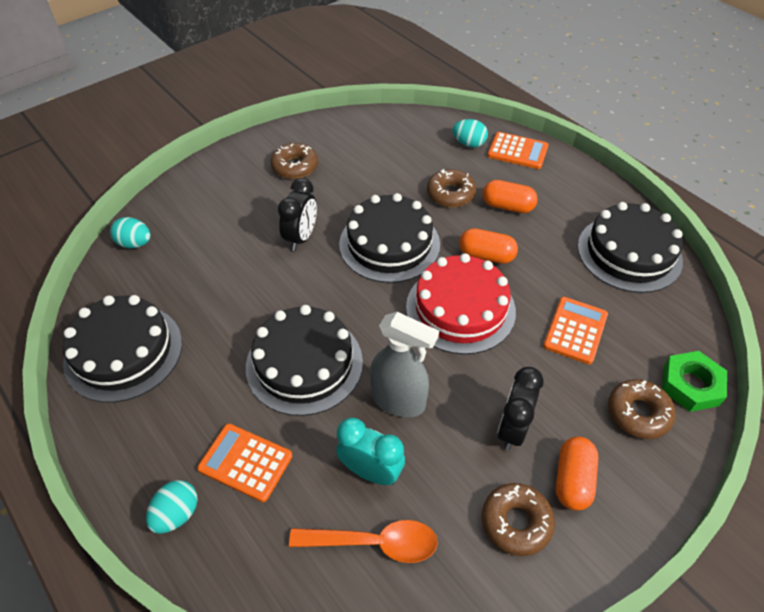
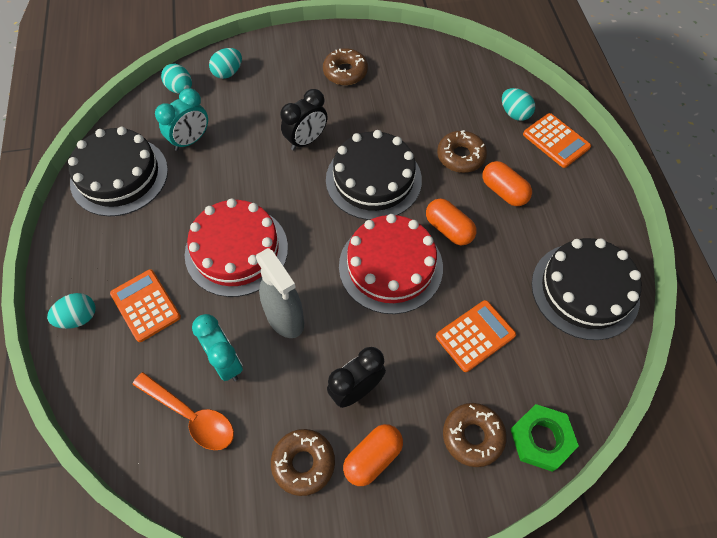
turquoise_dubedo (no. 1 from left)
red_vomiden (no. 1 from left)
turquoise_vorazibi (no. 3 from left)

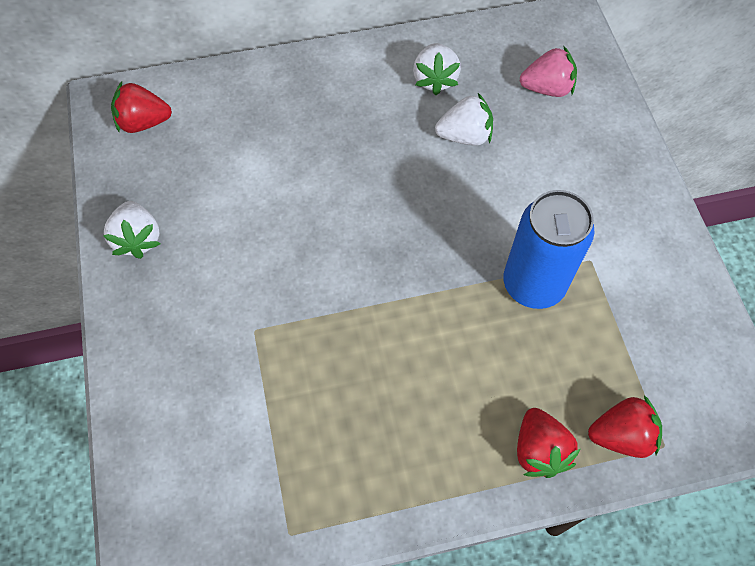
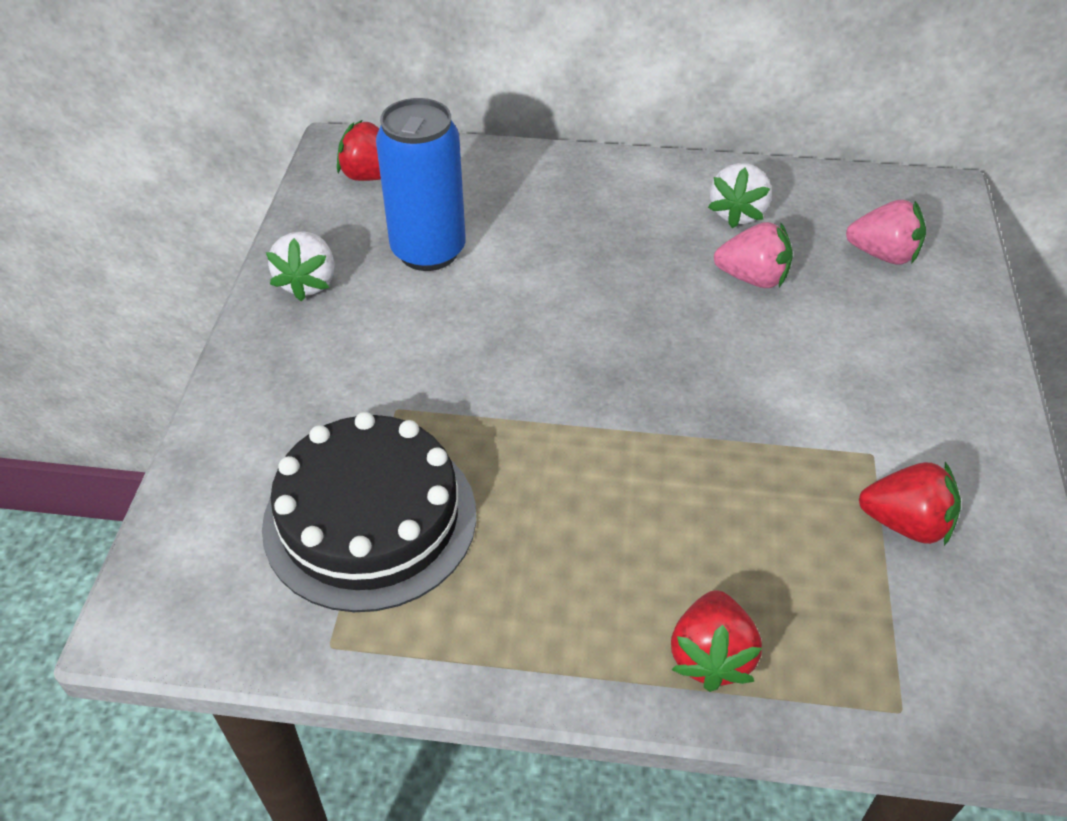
black_vomiden
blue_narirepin
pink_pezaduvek (no. 1 from left)
red_pezaduvek (no. 3 from left)

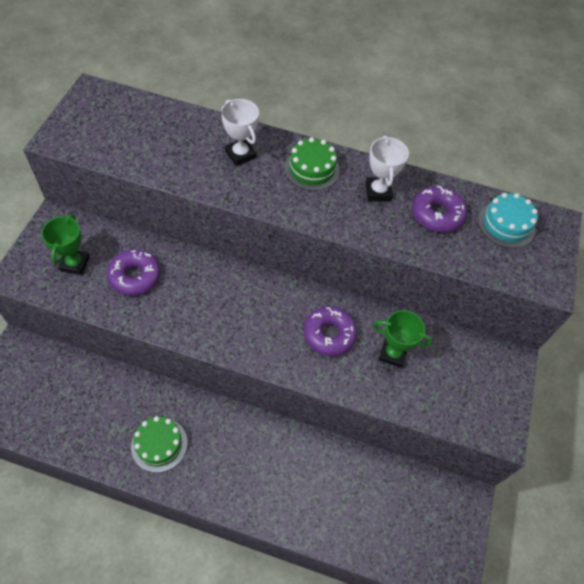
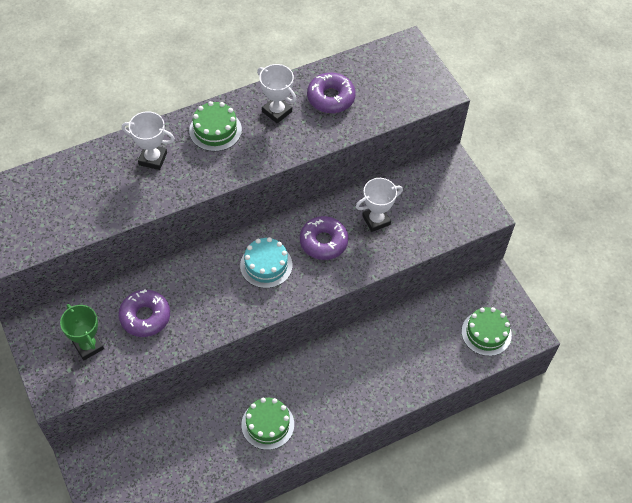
turquoise_vomiden
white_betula (no. 3 from left)
green_vomiden (no. 3 from left)

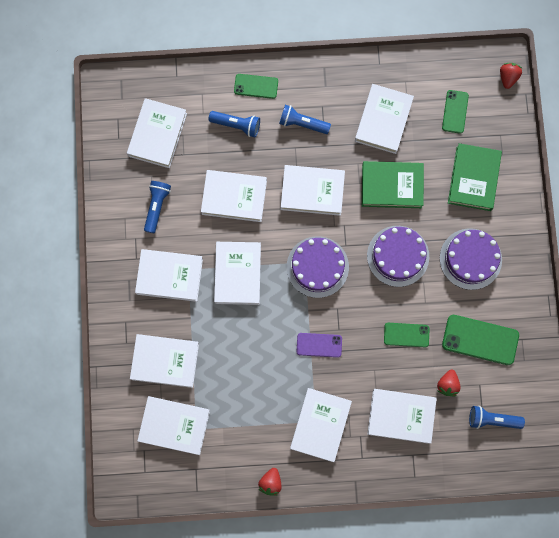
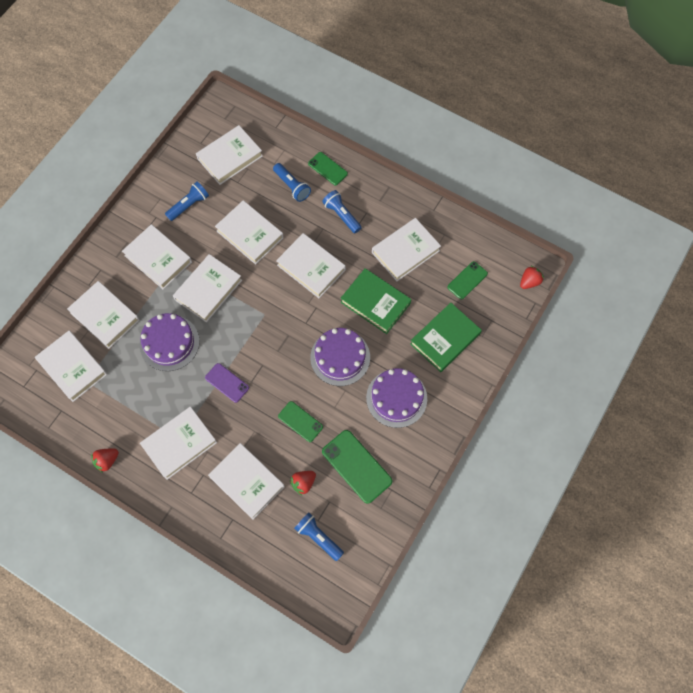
purple_vomiden (no. 1 from left)

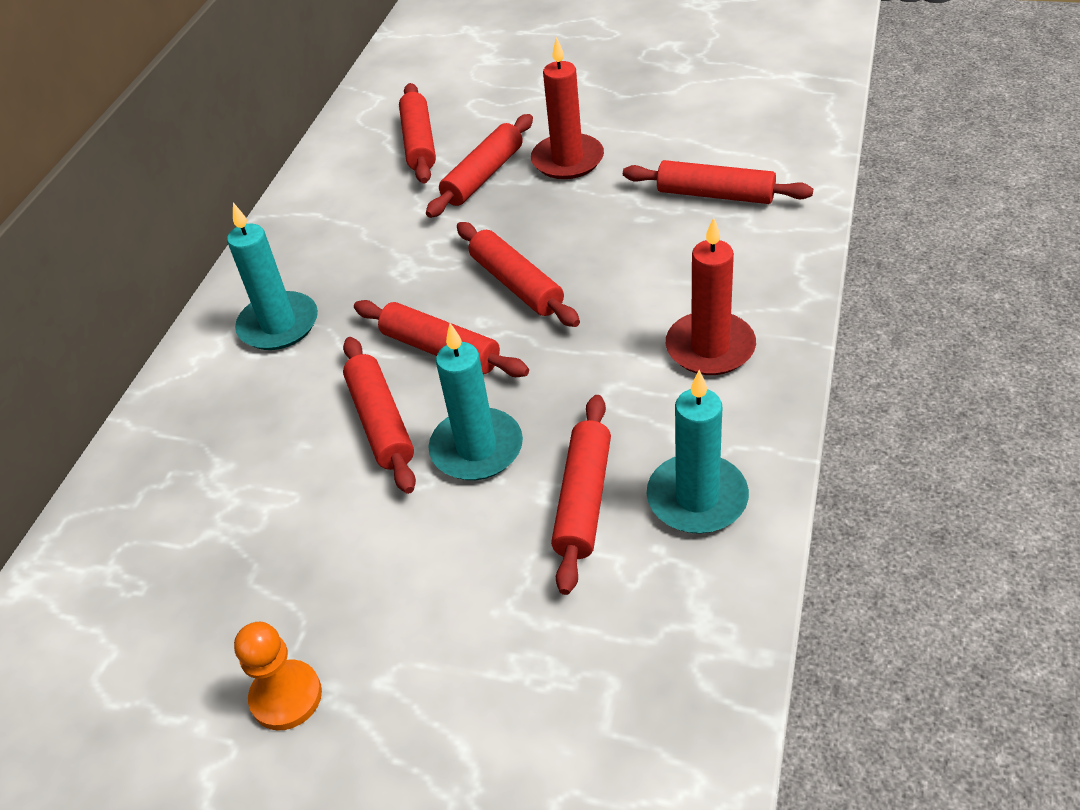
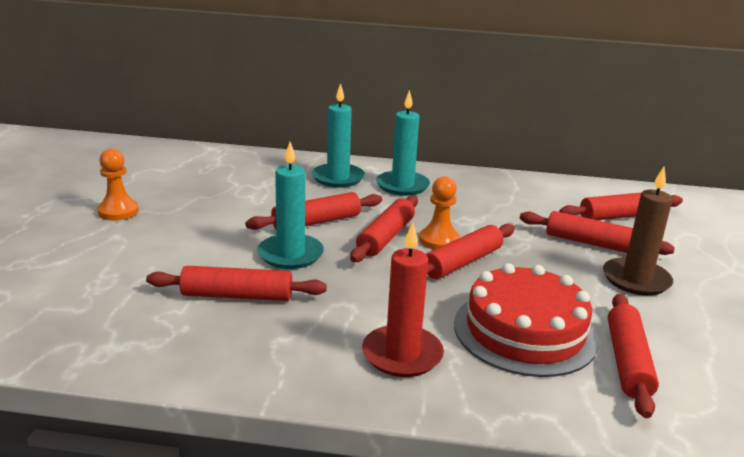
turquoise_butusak (no. 2 from left)
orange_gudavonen (no. 2 from left)
red_vomiden
brown_butusak

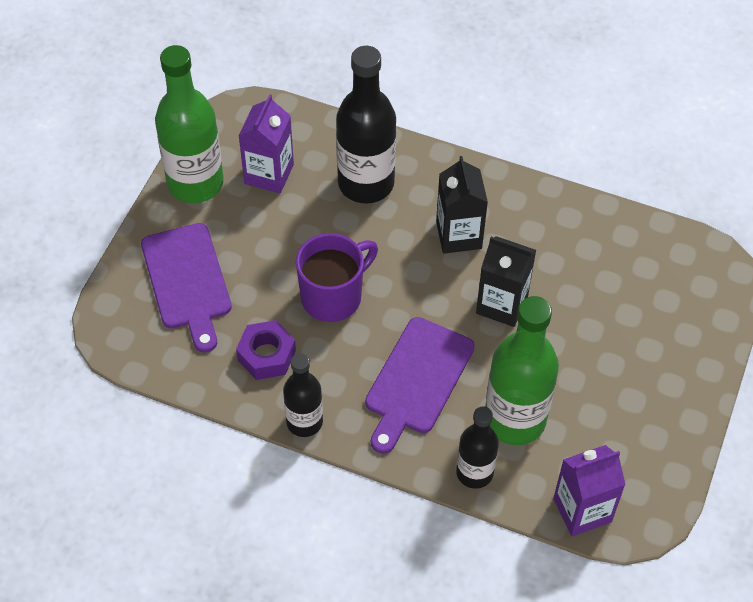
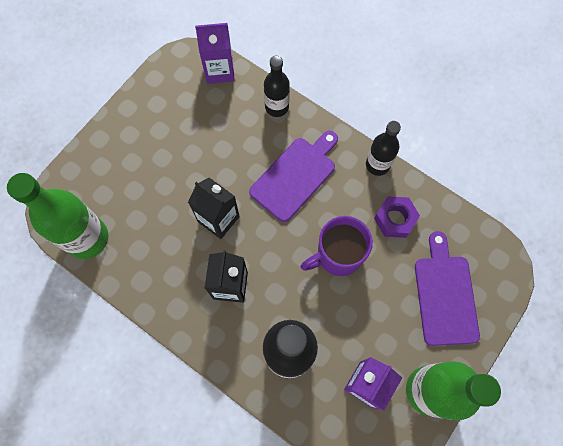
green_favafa (no. 1 from left)

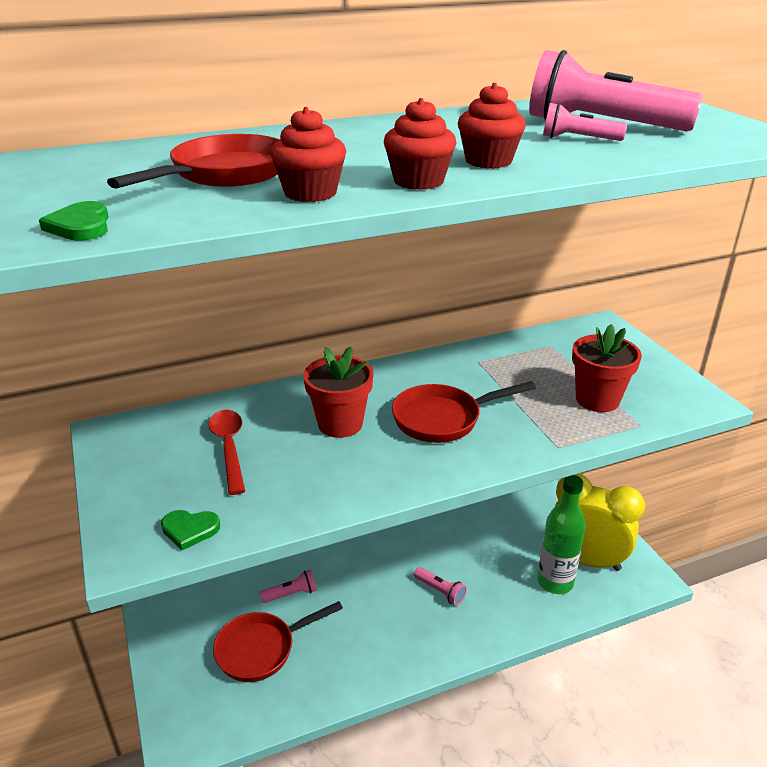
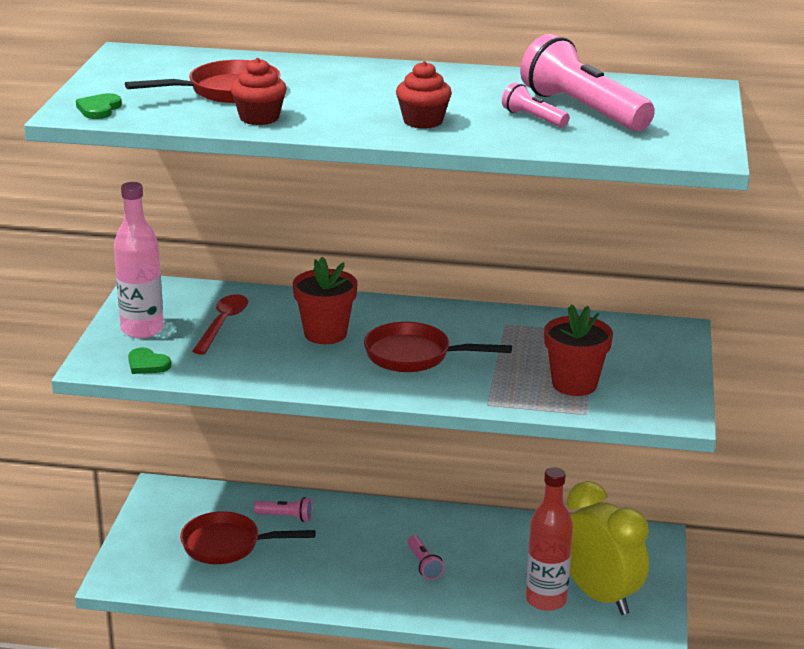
pink_favafa
red_favafa
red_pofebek (no. 2 from left in the first image)

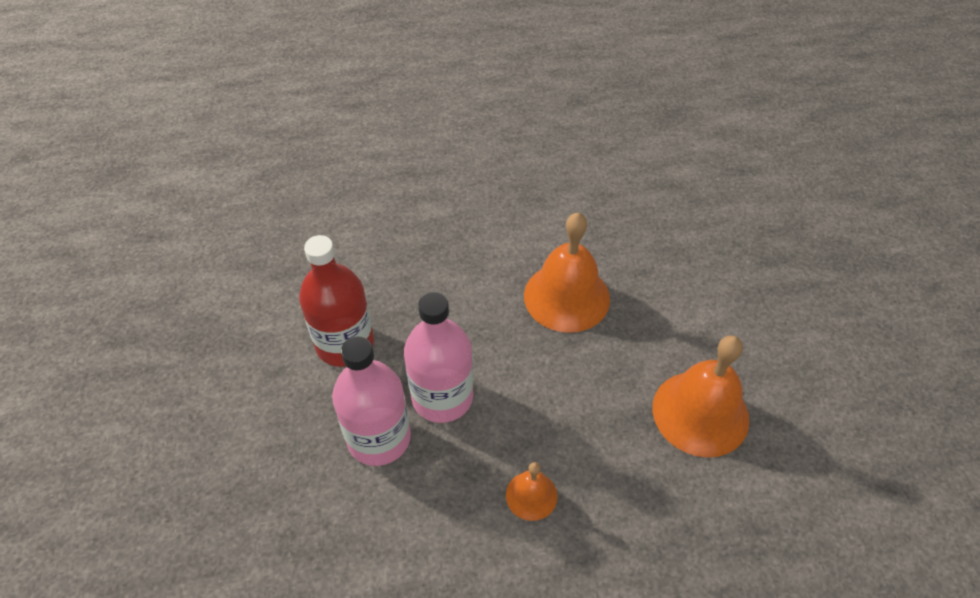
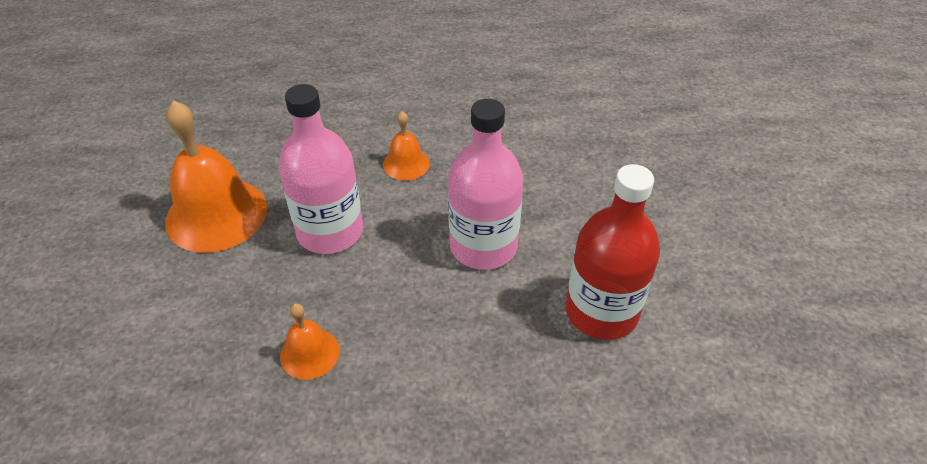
pink_favafa (no. 1 from left)
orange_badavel (no. 2 from left)

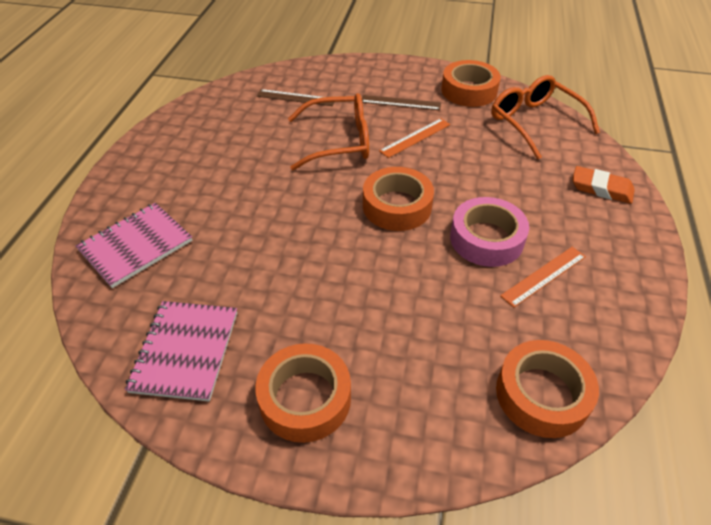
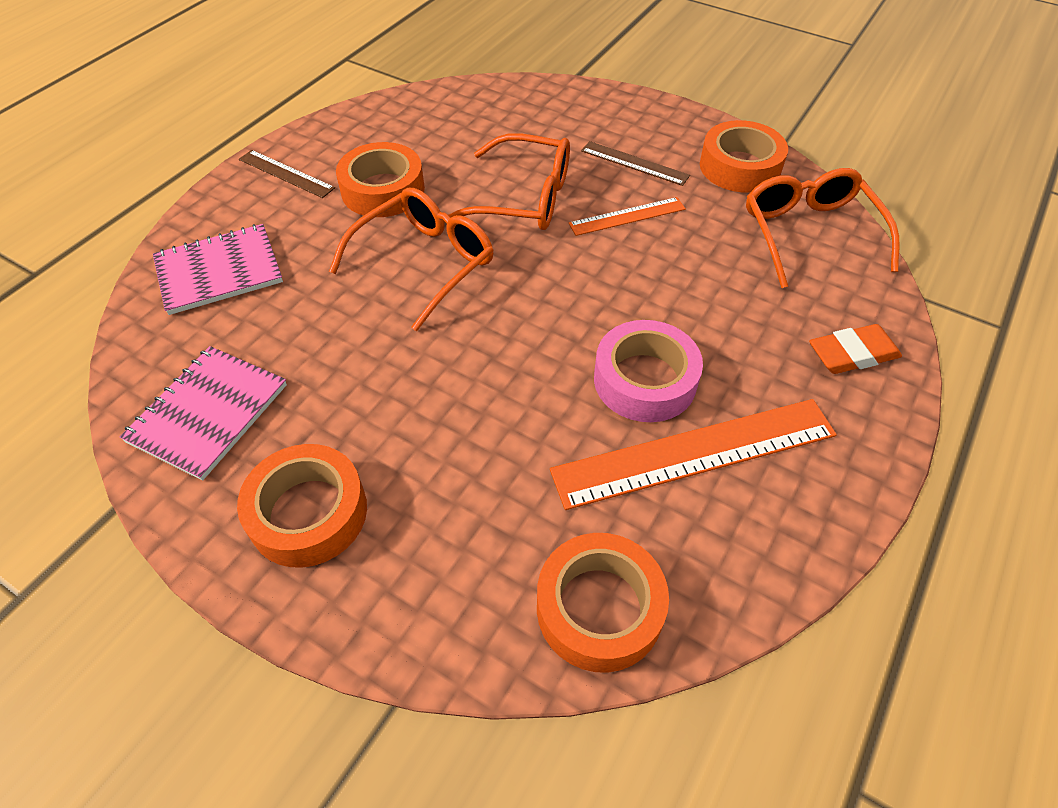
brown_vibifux (no. 1 from left)
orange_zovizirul (no. 1 from left)
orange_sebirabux (no. 2 from left)
orange_vibifux (no. 2 from left)
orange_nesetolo

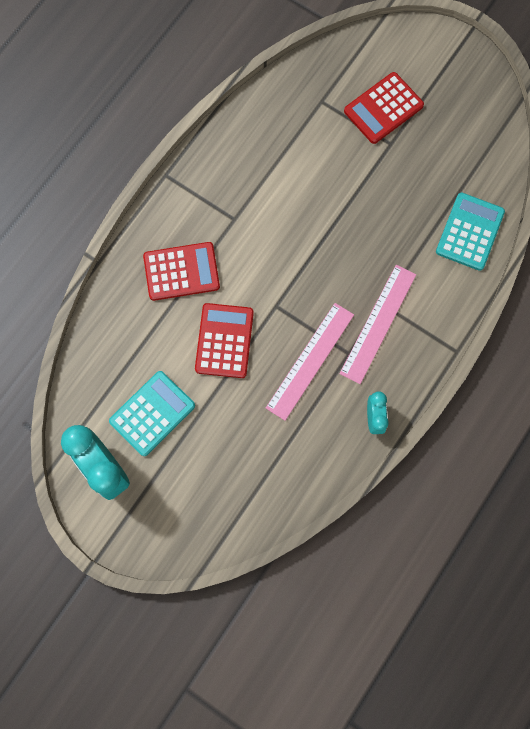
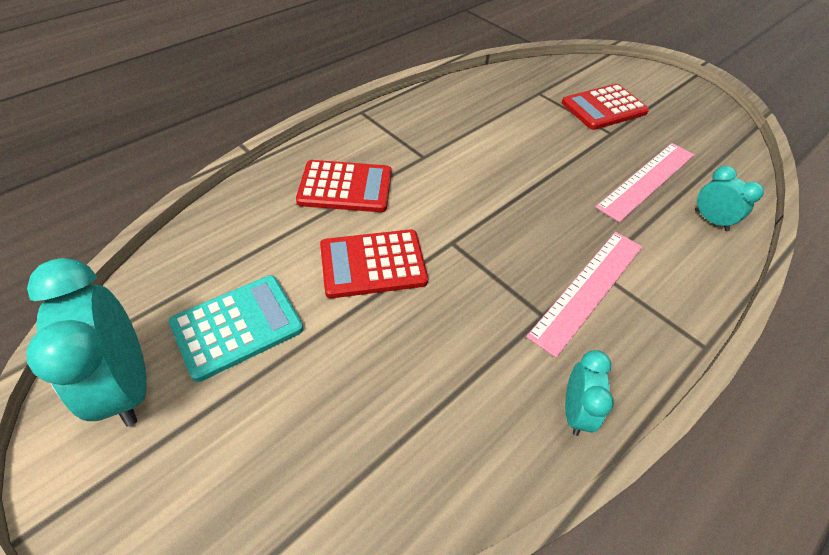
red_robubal (no. 2 from left)
pink_vibifux (no. 2 from left)
turquoise_dubedo (no. 3 from left)

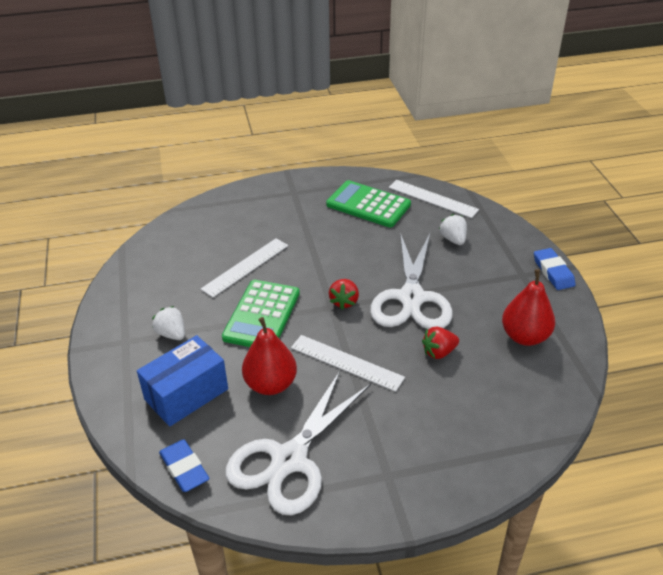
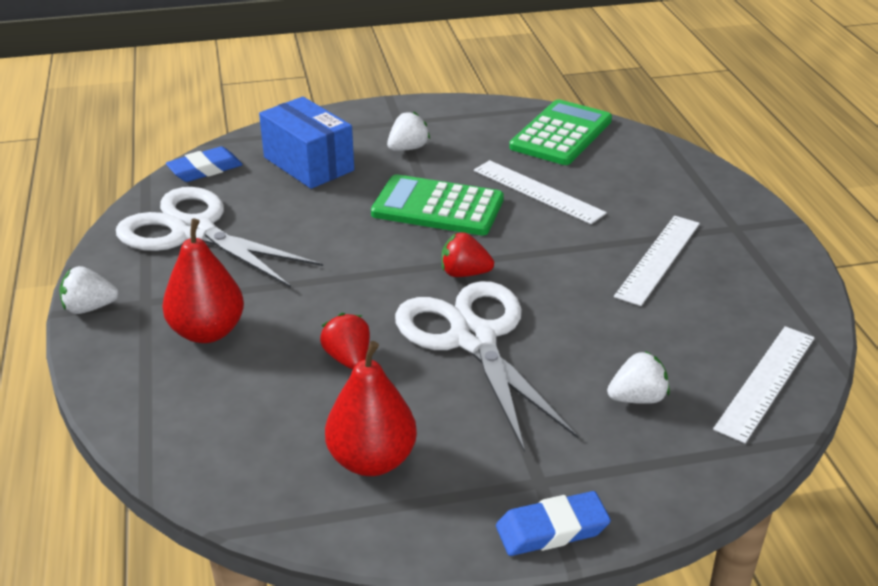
white_pezaduvek (no. 1 from left)
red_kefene (no. 1 from left)
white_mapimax (no. 2 from left)
green_robubal (no. 2 from left)
white_vibifux (no. 2 from left)

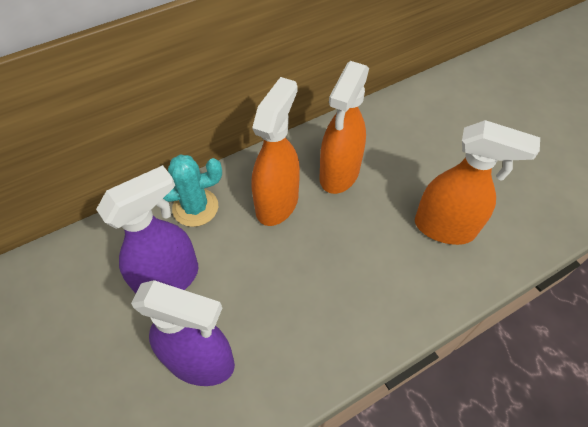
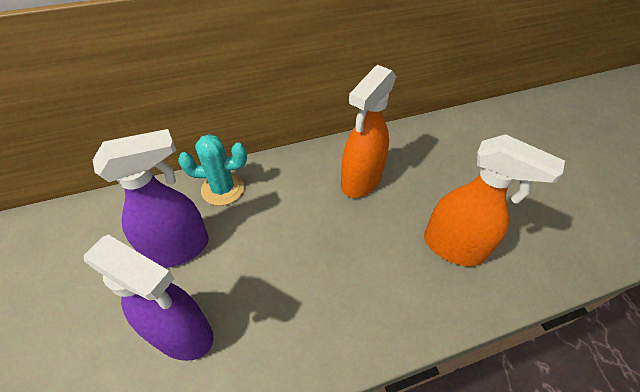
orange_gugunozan (no. 1 from left in the first image)

